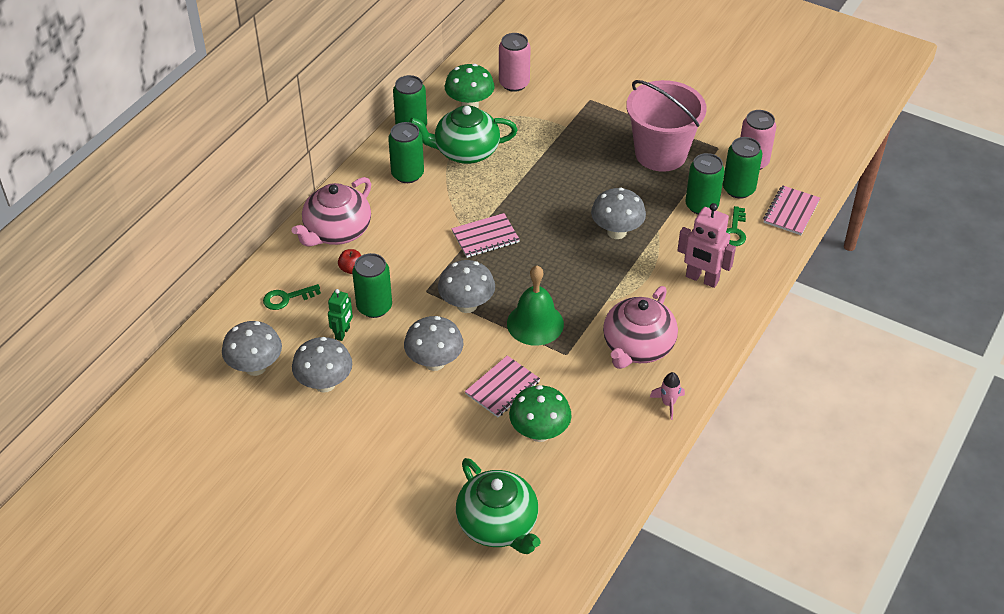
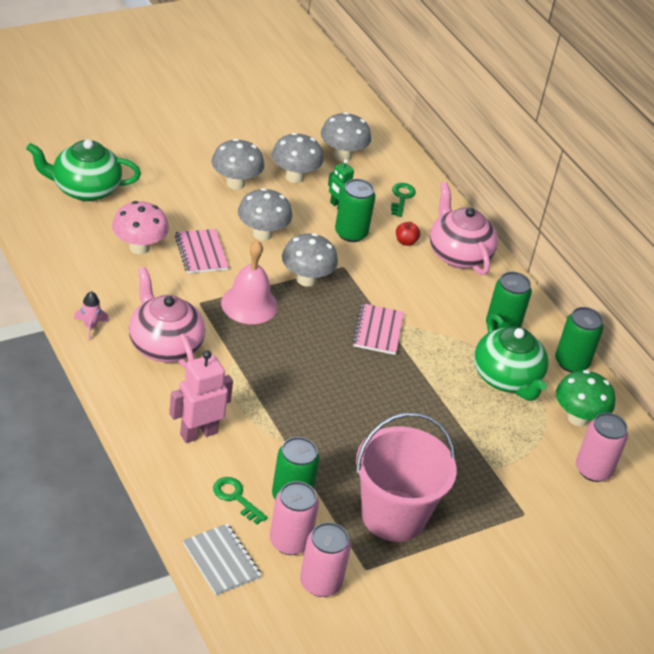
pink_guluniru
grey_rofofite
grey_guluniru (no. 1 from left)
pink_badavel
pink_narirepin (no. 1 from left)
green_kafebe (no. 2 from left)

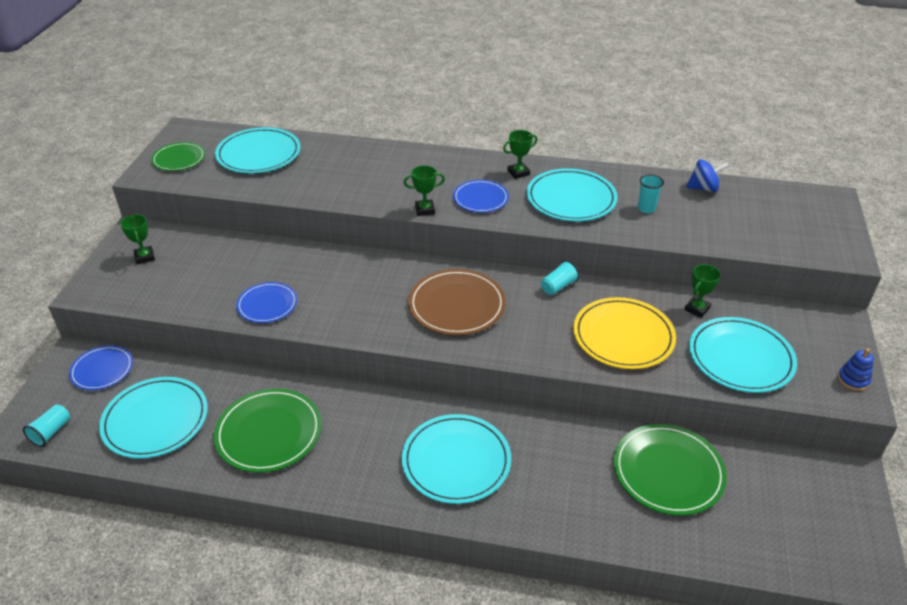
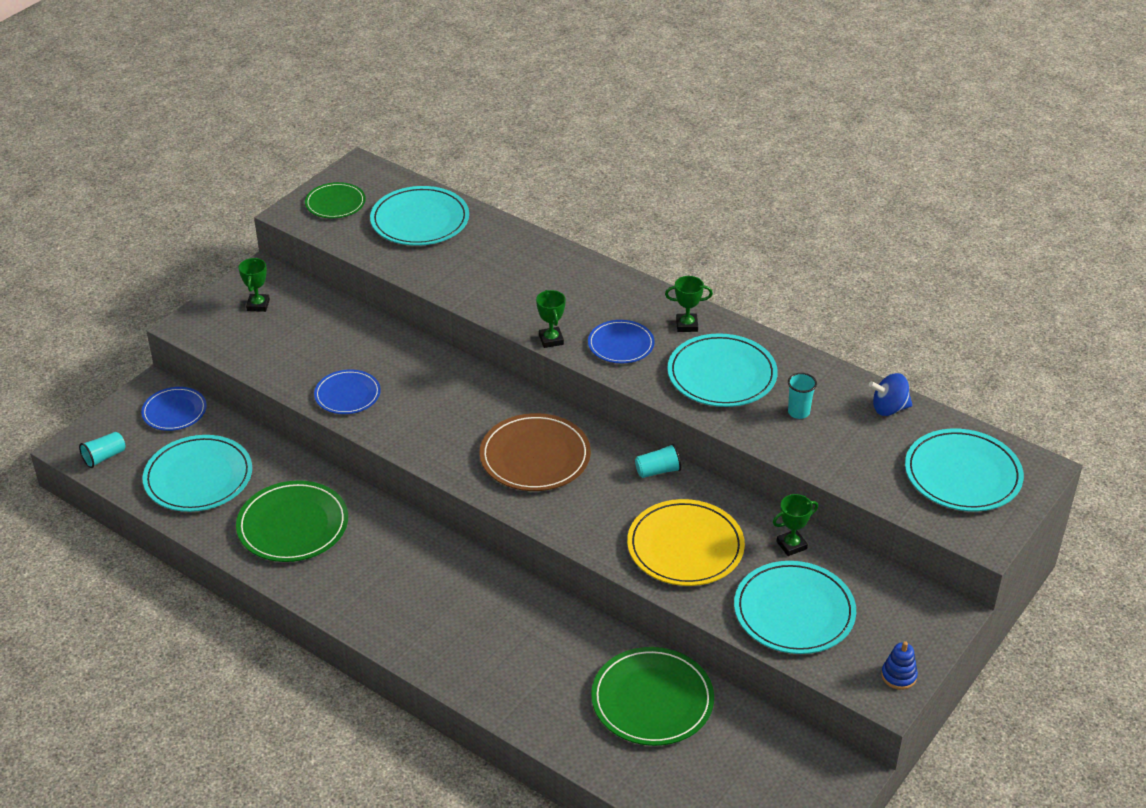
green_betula (no. 2 from left)
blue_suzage
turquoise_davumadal (no. 5 from left)

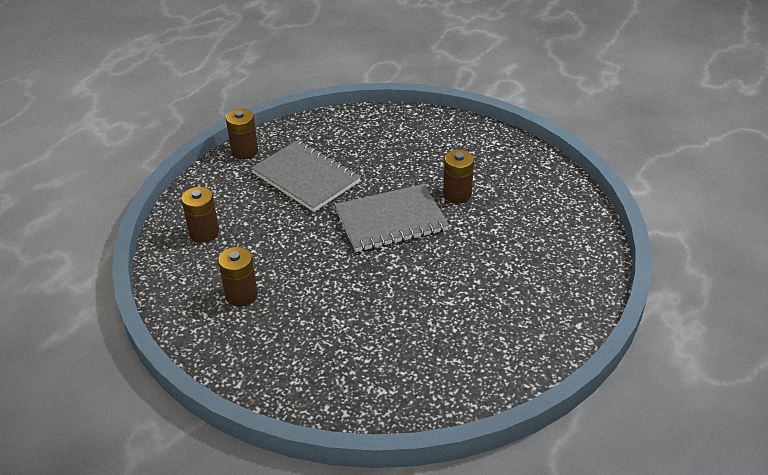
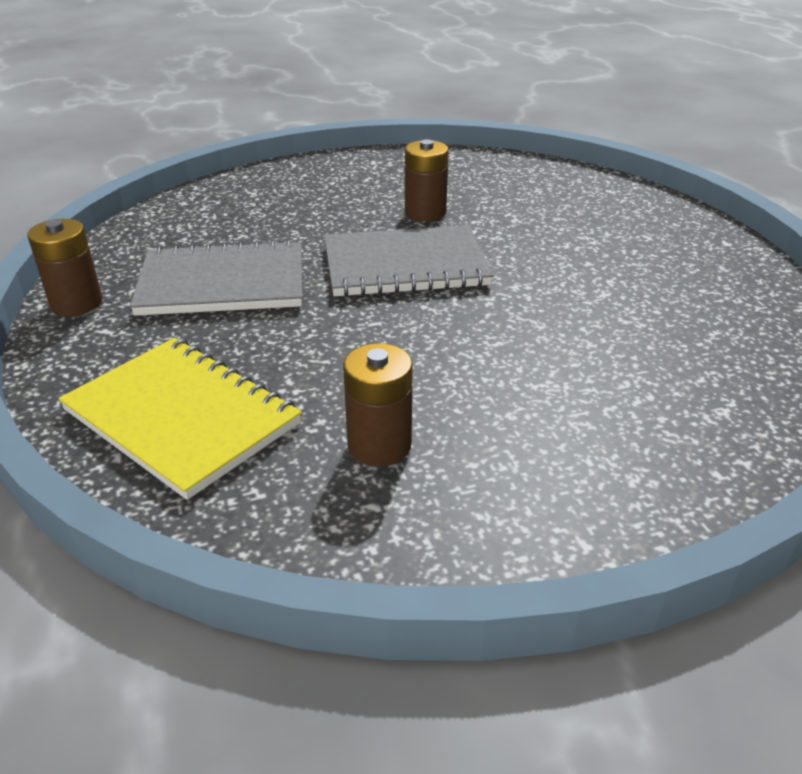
yellow_rofofite
grey_rofofite (no. 2 from left)

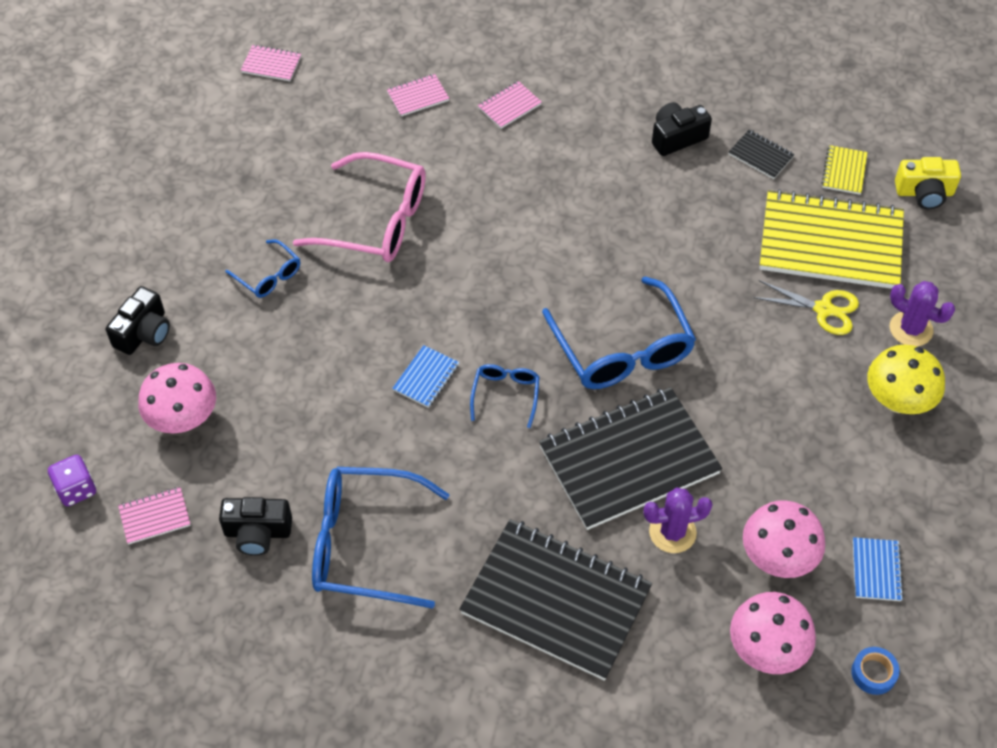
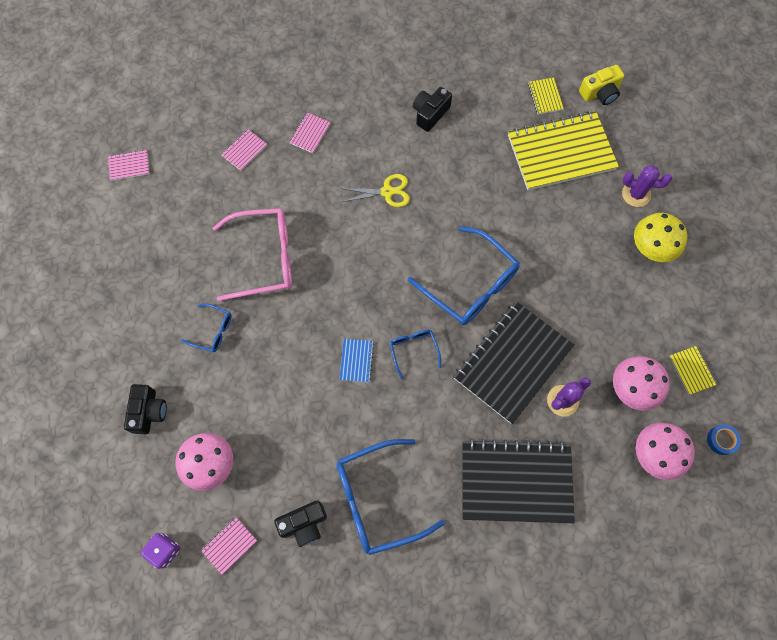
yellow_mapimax
yellow_rofofite (no. 3 from left)
black_rofofite (no. 3 from left in the first image)

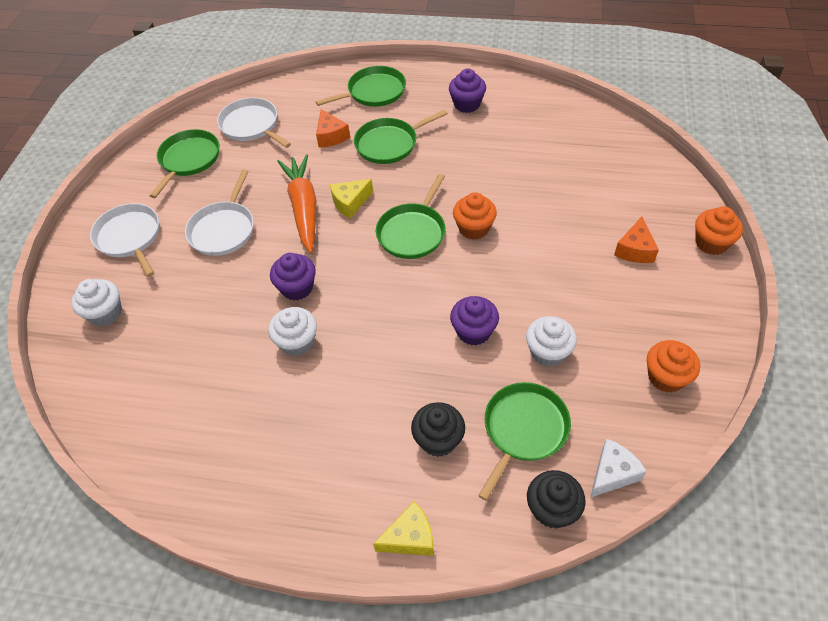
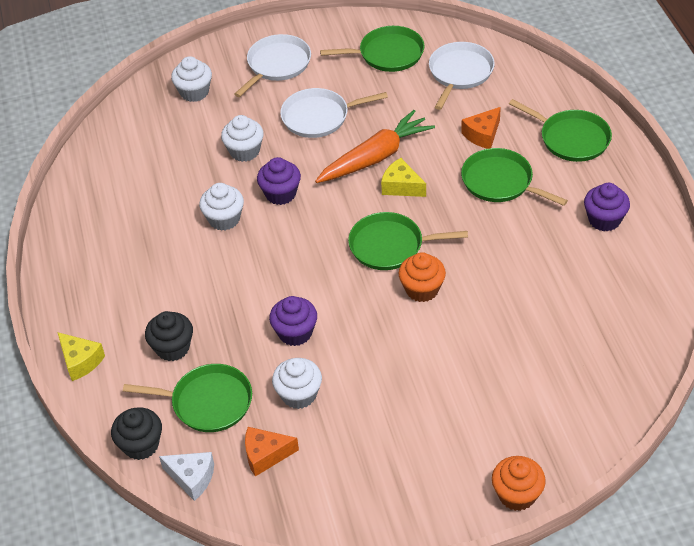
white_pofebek (no. 3 from left)
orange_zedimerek (no. 1 from left)
orange_pofebek (no. 2 from left in the first image)

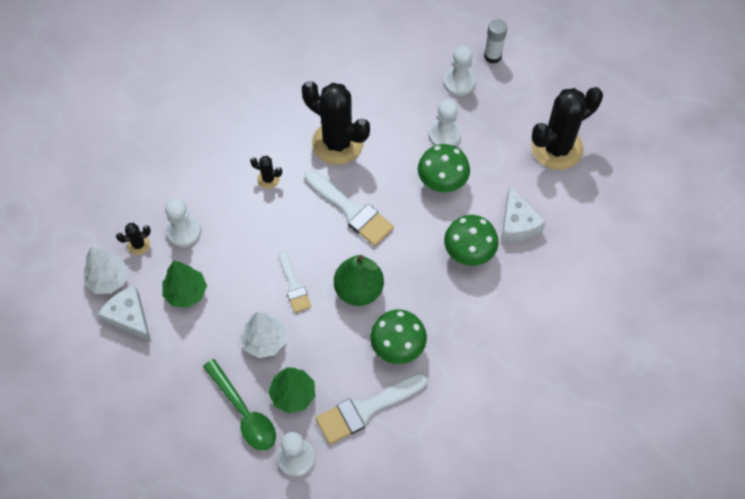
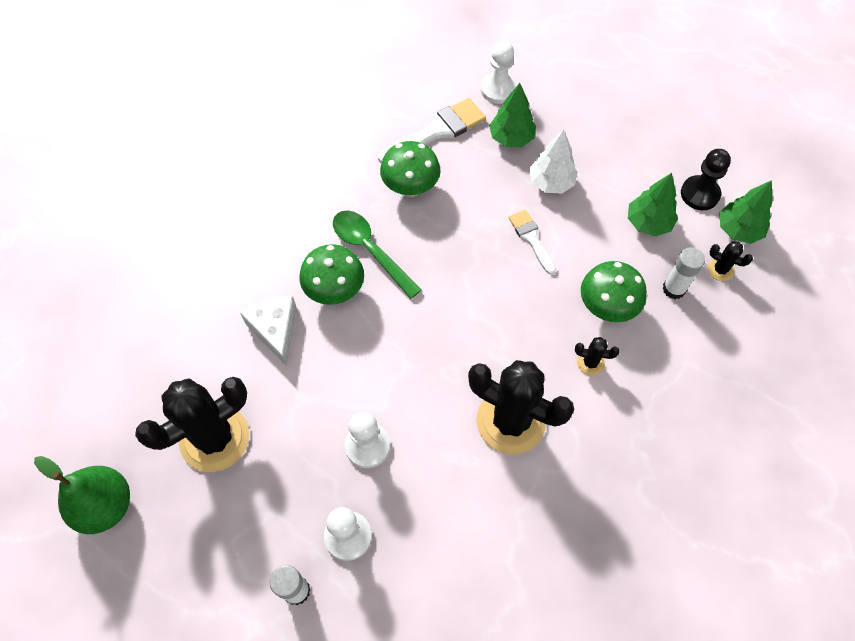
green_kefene
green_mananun
green_guluniru (no. 3 from left)
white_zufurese (no. 2 from left)
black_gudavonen
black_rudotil (no. 4 from left)
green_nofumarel (no. 3 from left)
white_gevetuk (no. 2 from left in the first image)

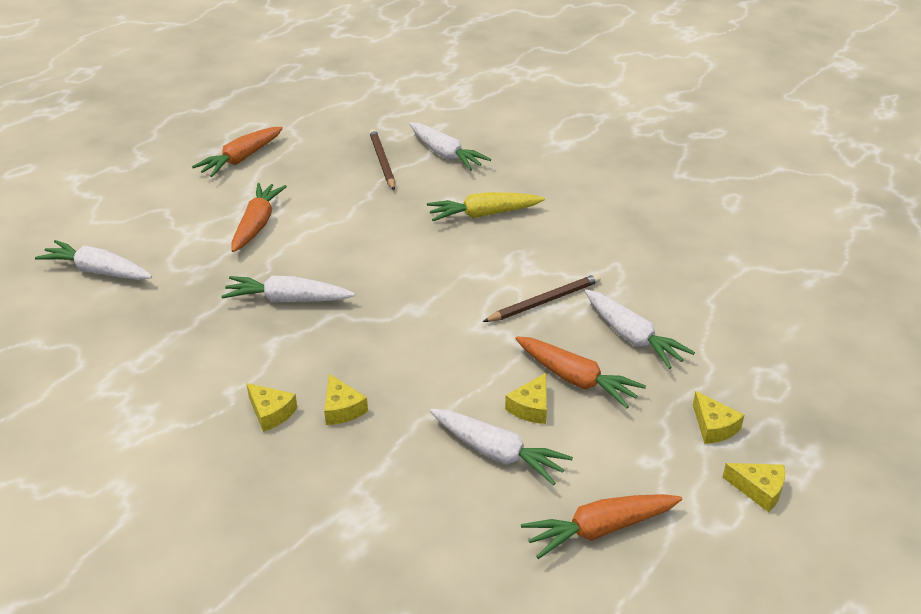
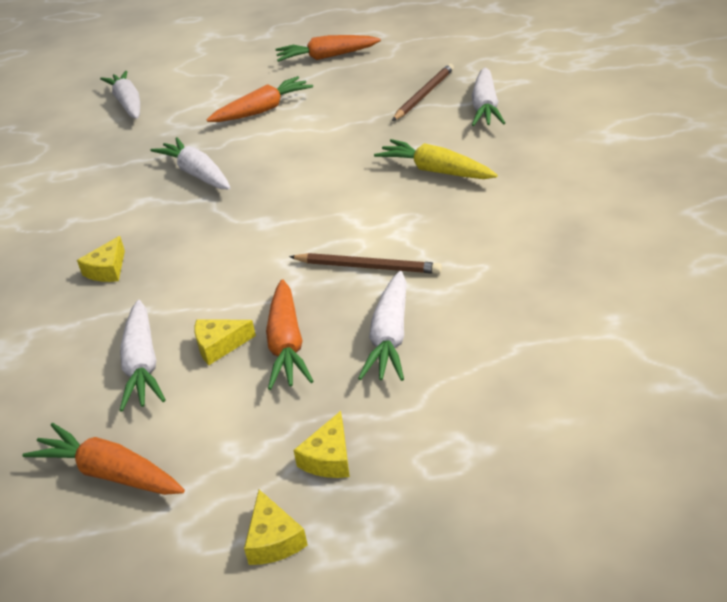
yellow_zedimerek (no. 1 from left in the first image)

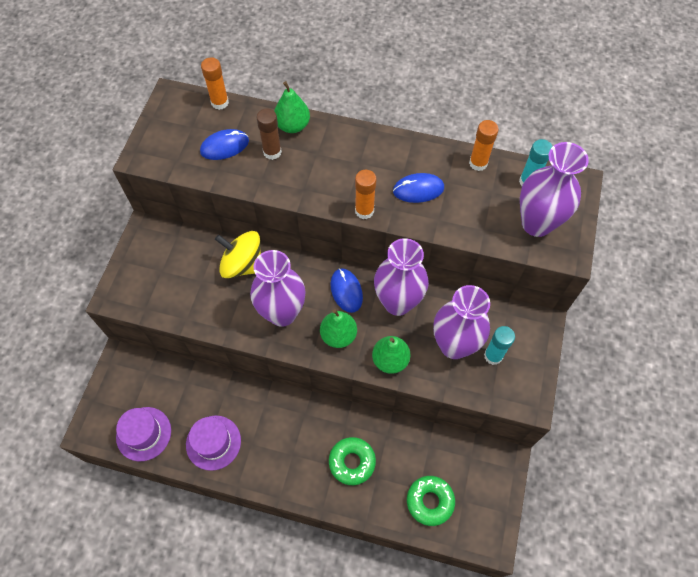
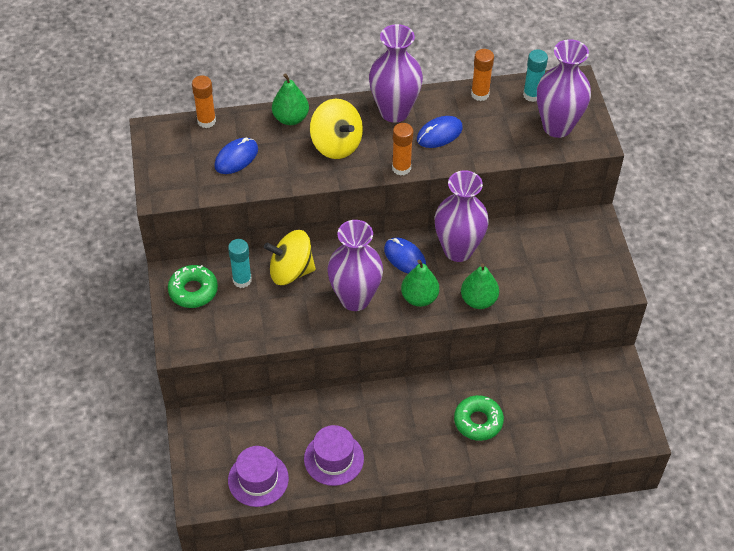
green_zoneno (no. 1 from left)
turquoise_zufurese (no. 1 from left)
yellow_suzage (no. 2 from left)
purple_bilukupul (no. 2 from left)
brown_zufurese

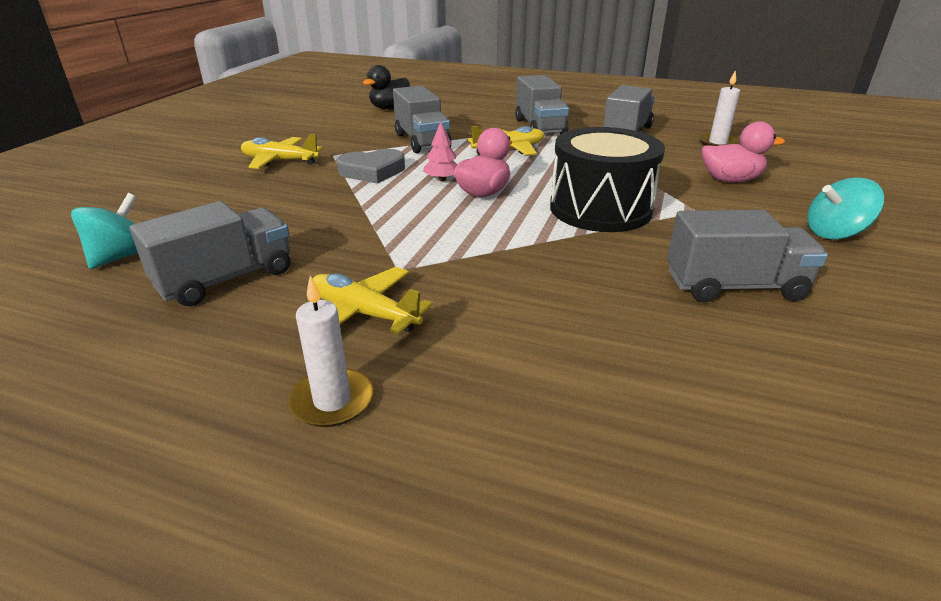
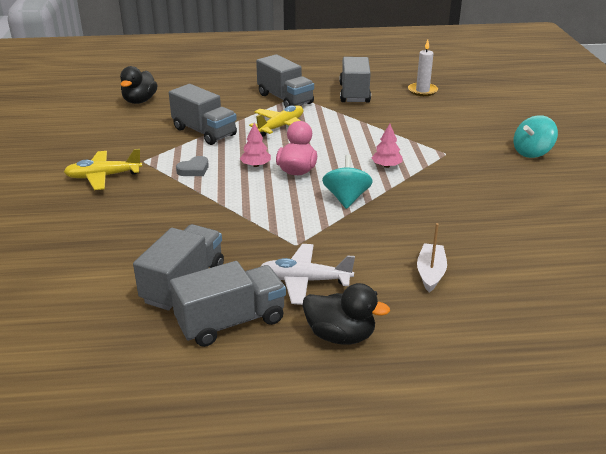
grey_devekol (no. 3 from left)
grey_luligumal
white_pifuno
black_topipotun (no. 2 from left)
turquoise_suzage (no. 1 from left)
pink_nofumarel (no. 2 from left)
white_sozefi
pink_topipotun (no. 2 from left in the first image)

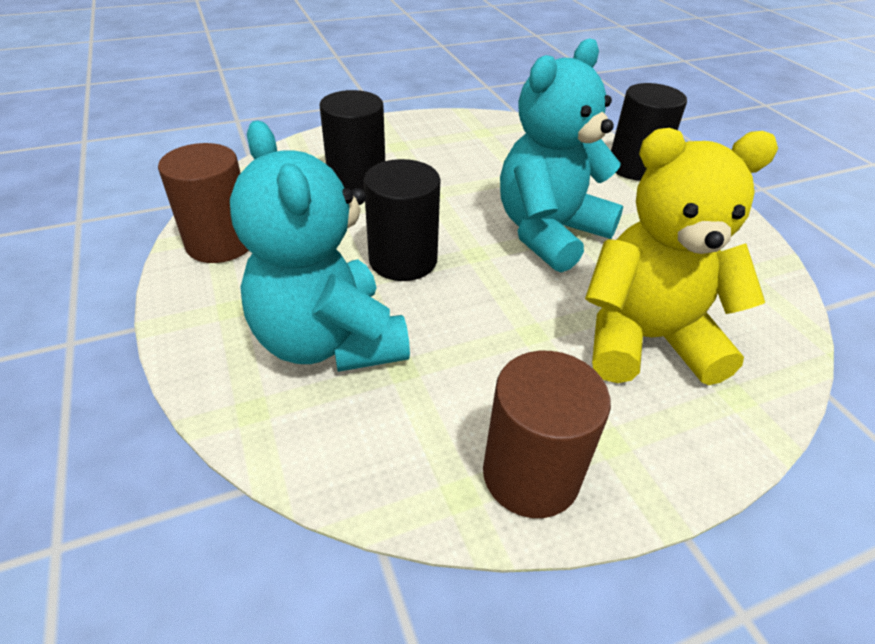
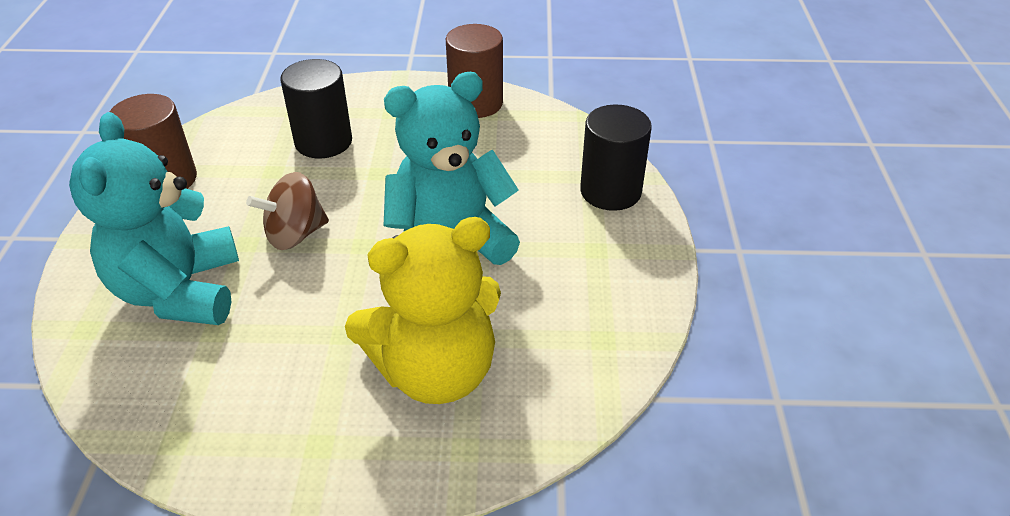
brown_suzage
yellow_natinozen
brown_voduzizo (no. 2 from left)

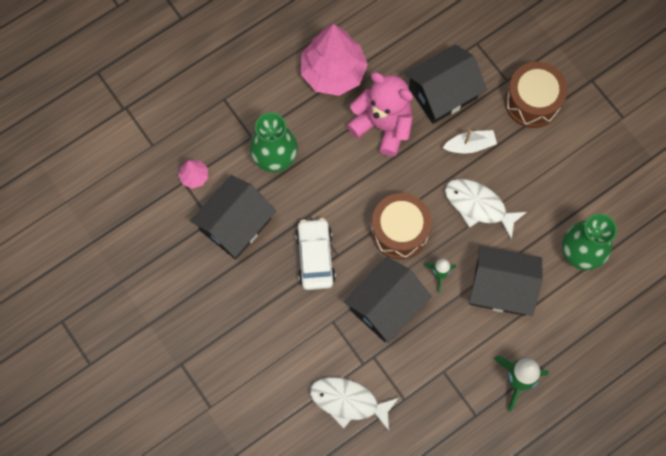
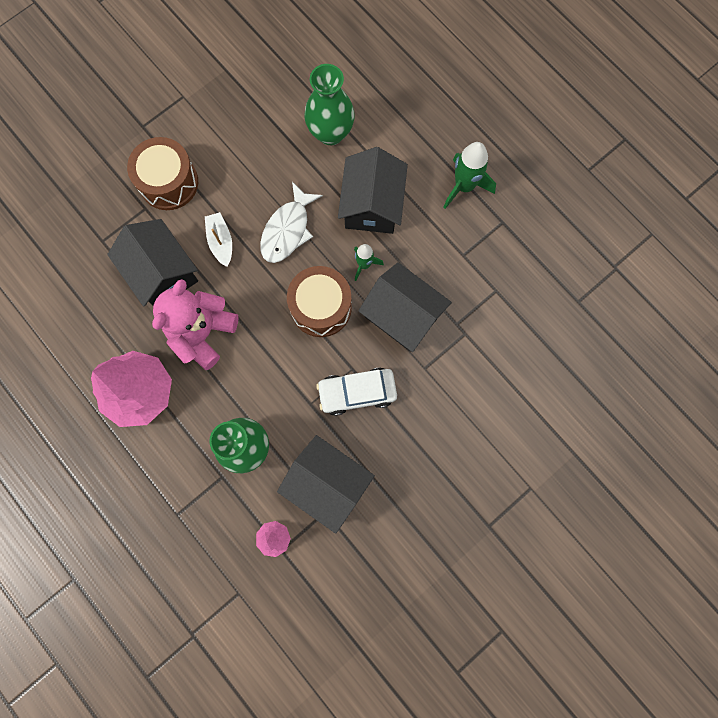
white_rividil (no. 1 from left in the first image)

